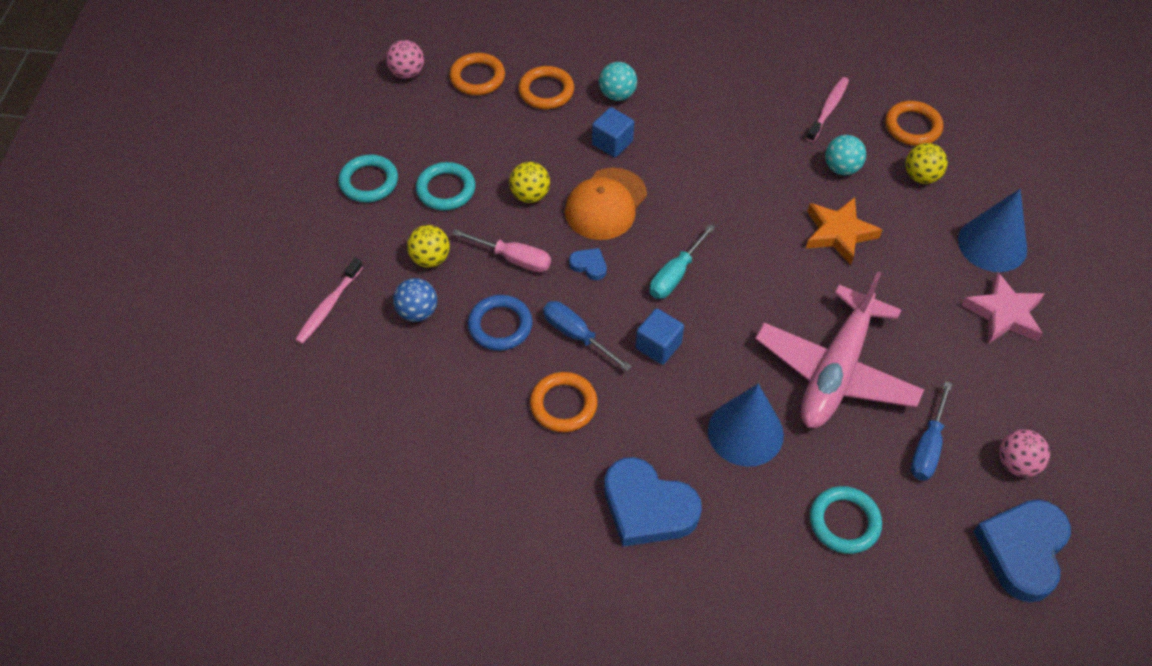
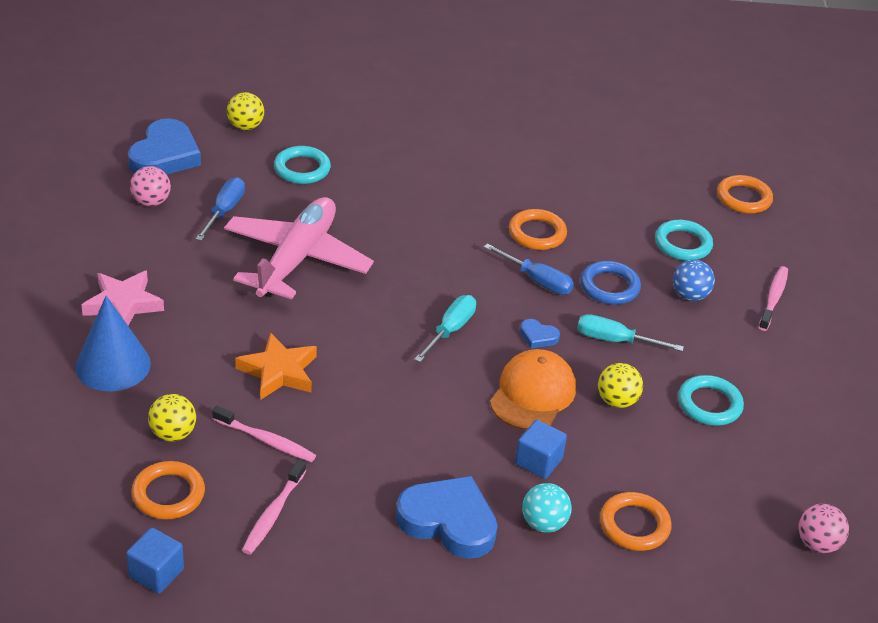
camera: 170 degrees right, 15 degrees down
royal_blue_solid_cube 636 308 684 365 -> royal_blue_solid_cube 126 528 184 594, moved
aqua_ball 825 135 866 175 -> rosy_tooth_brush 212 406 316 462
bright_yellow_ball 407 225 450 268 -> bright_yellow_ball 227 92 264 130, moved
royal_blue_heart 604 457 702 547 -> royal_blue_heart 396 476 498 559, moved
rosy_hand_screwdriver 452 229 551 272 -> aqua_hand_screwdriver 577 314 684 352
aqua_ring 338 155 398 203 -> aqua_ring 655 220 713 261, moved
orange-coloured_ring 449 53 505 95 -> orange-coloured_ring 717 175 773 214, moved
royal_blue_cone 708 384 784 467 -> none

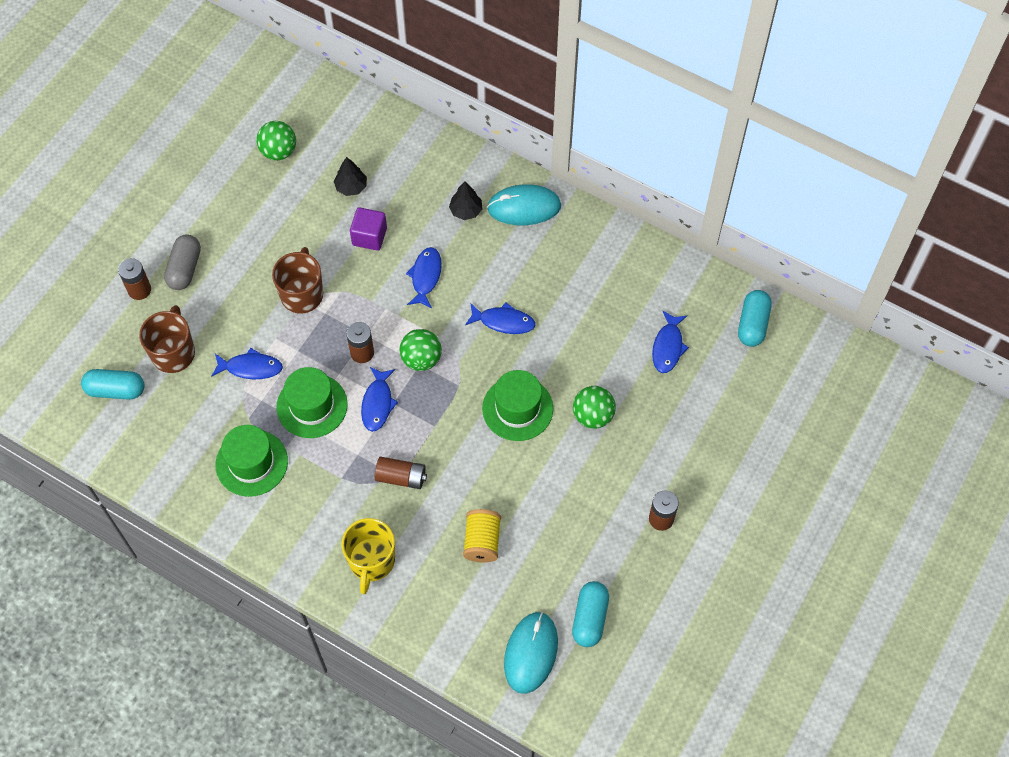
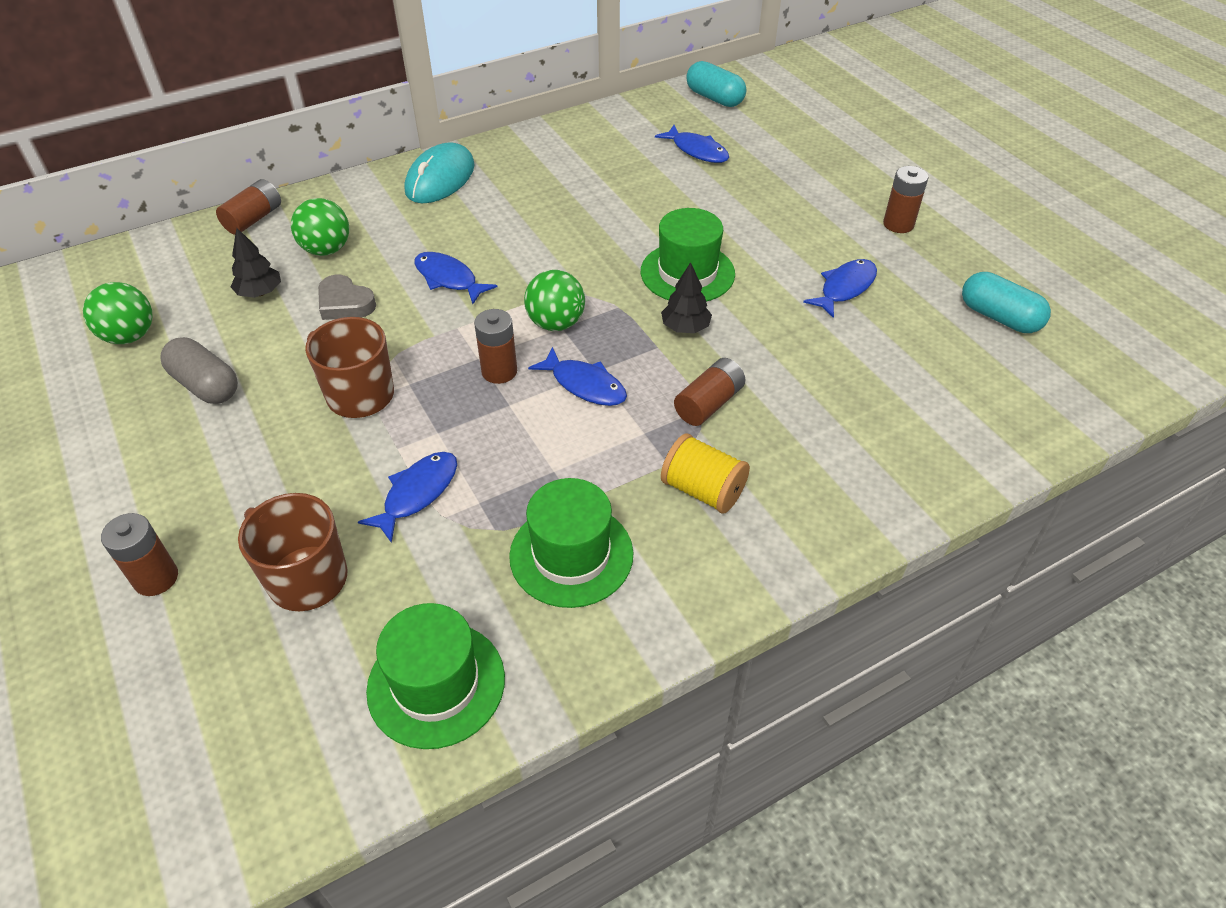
camera: 60 degrees left, 15 degrees down
gray_pill 164 234 201 290 -> gray_pill 160 337 238 404, moved
none -> russet_AA_battery 216 179 281 235
green_ball 573 386 616 429 -> green_ball 291 198 349 256, moved
royal_purple_solid_cube 350 207 387 251 -> gray_heart 318 275 376 320
green_hat 276 367 348 438 -> green_hat 366 603 505 749, moved
black_fir_tree 449 181 482 220 -> black_fir_tree 661 262 712 333, moved
bright_yellow_reel_of_thread 463 509 501 563 -> bright_yellow_reel_of_thread 661 434 750 514, moved
royal_blue_fish 465 302 536 334 -> royal_blue_fish 803 259 877 318, moved
aqua_pill 81 369 145 399 -> none
bright_yellow_tea_mug 342 518 395 594 -> none
aqua_mouse 504 612 558 694 -> none

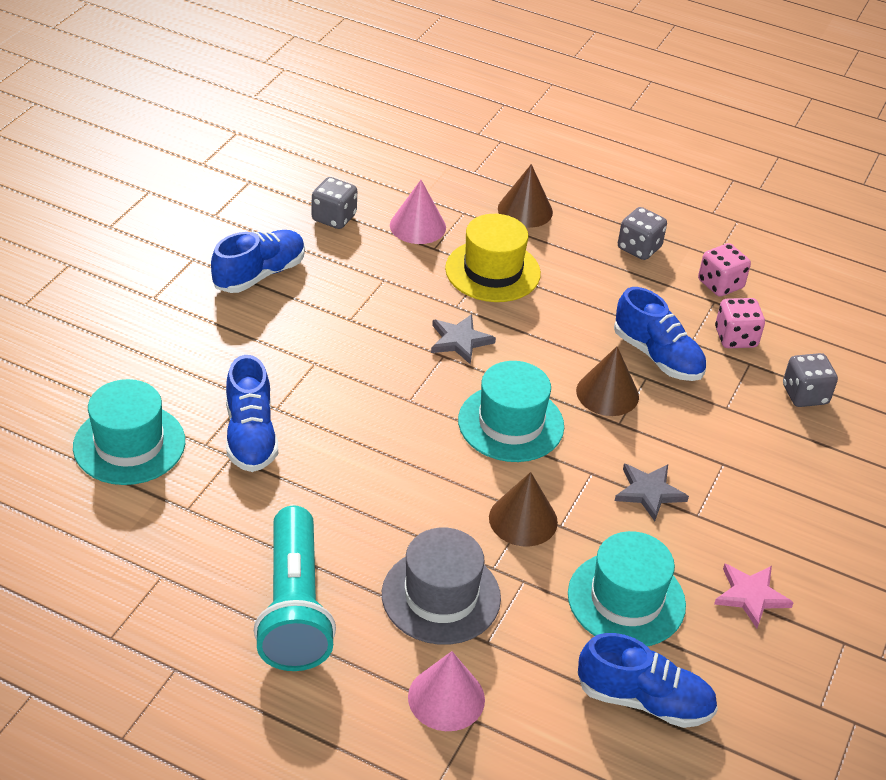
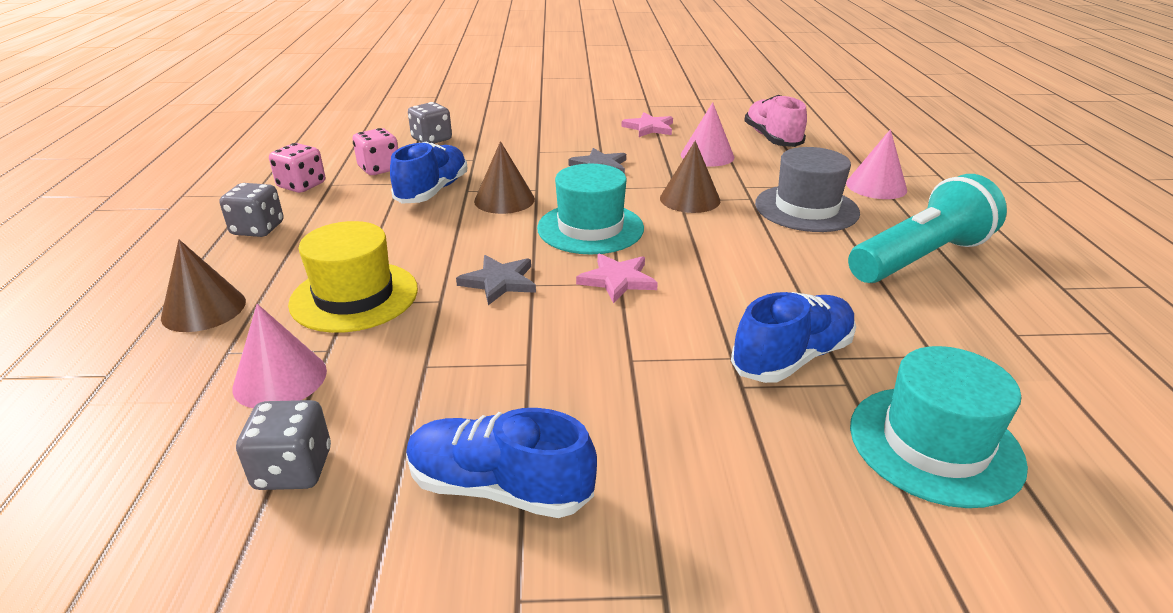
camera: 115 degrees left, 10 degrees down
none -> rosy_five-pointed_star 576 253 658 303
aqua_hat 568 531 686 646 -> rosy_cone 681 102 734 167
royal_blue_sneaker 577 633 718 728 -> rosy_sneaker 744 95 807 147

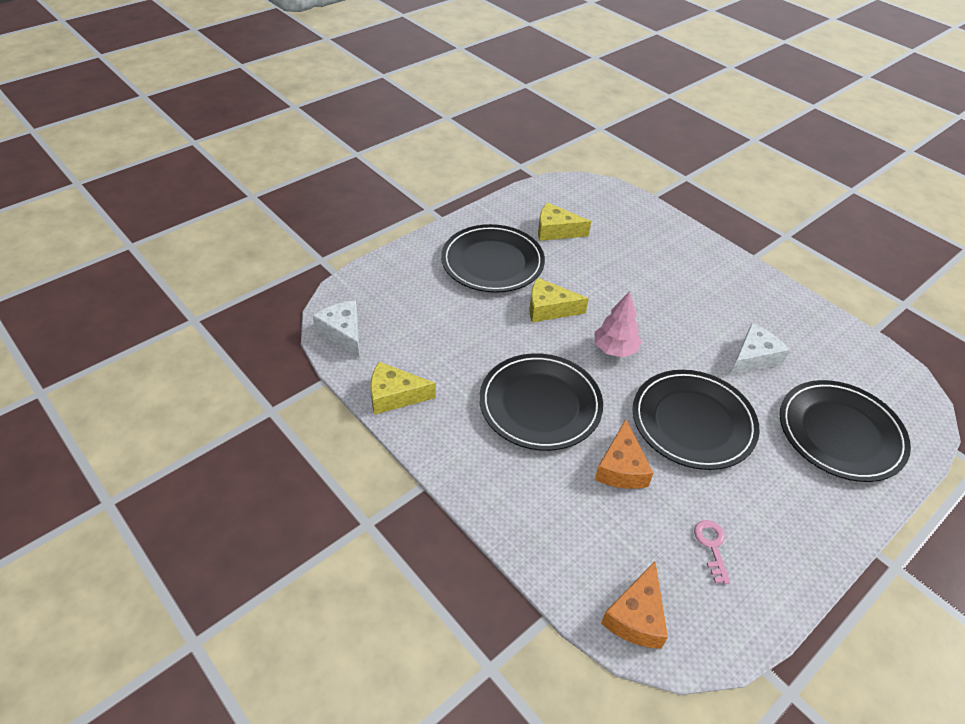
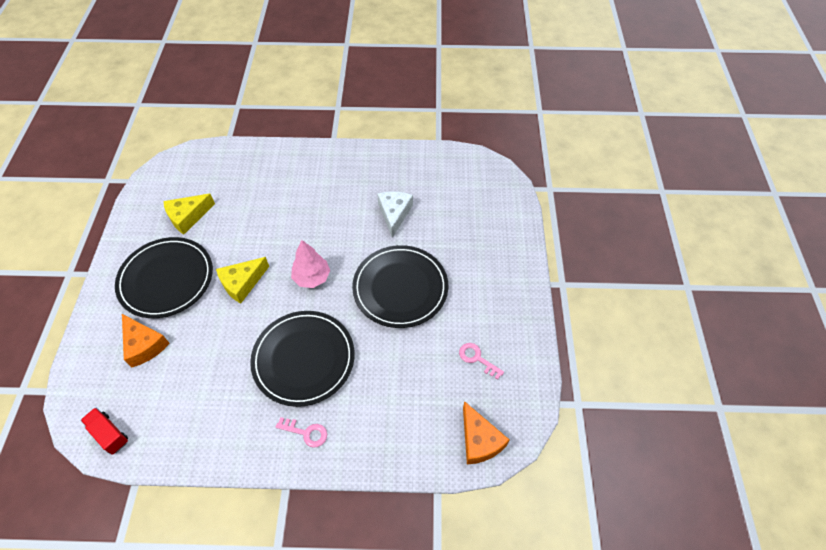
camera: 45 degrees left, 10 degrees up
snow-white_cheese_wedge 313 301 360 358 -> scarlet_toy_truck 81 407 128 455
orange-coloured_cheese_wedge 595 419 653 489 -> orange-coloured_cheese_wedge 122 314 170 367, moved
none -> rosy_latchkey 276 417 327 448
bright_yellow_cheese_wedge 370 362 436 415 -> none
black_dinner_plate 780 380 911 482 -> none

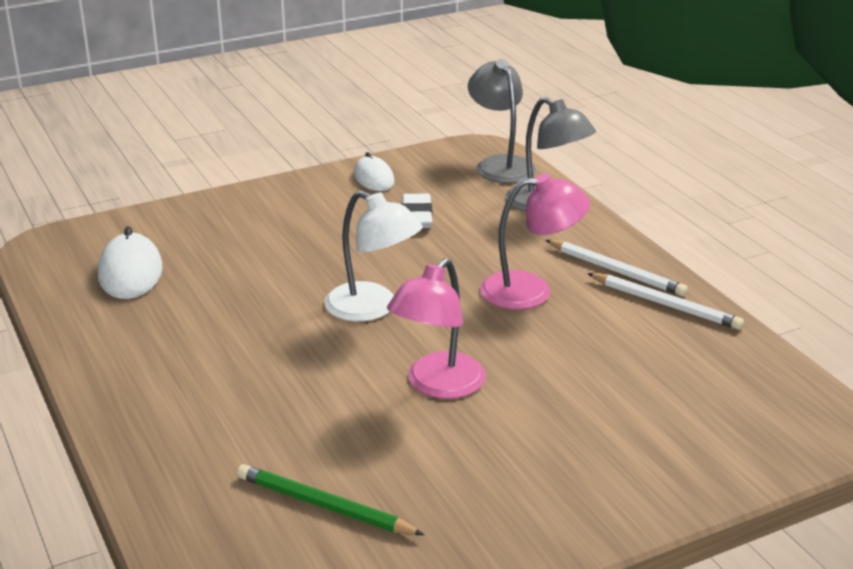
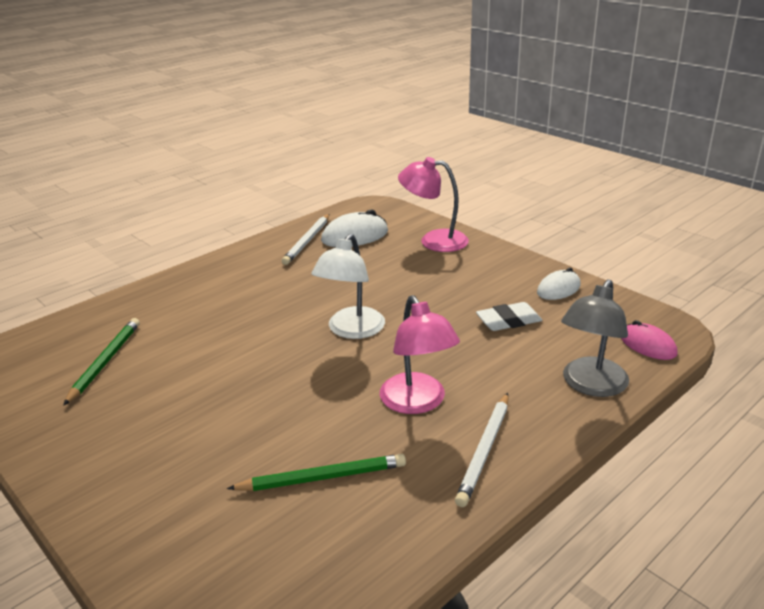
camera: 75 degrees right, 0 degrees up
none -> green_wooden_pencil 227 454 406 491
snow-white_wooden_pencil 587 273 744 330 -> snow-white_wooden_pencil 282 214 329 265, moved
rosy_reading_lamp 387 258 486 399 -> rosy_reading_lamp 398 157 469 252, moved
gray_reading_lamp 468 59 536 183 -> rosy_mouse 621 320 678 360

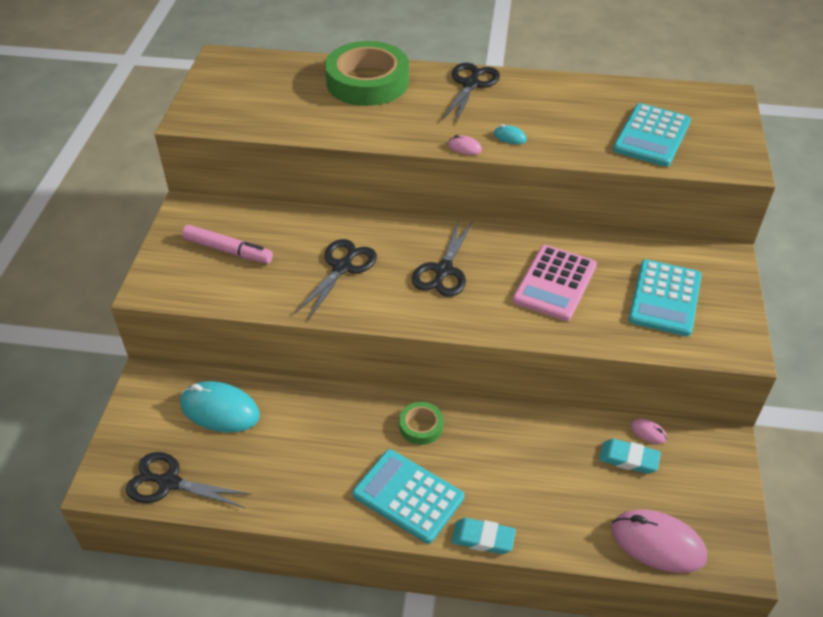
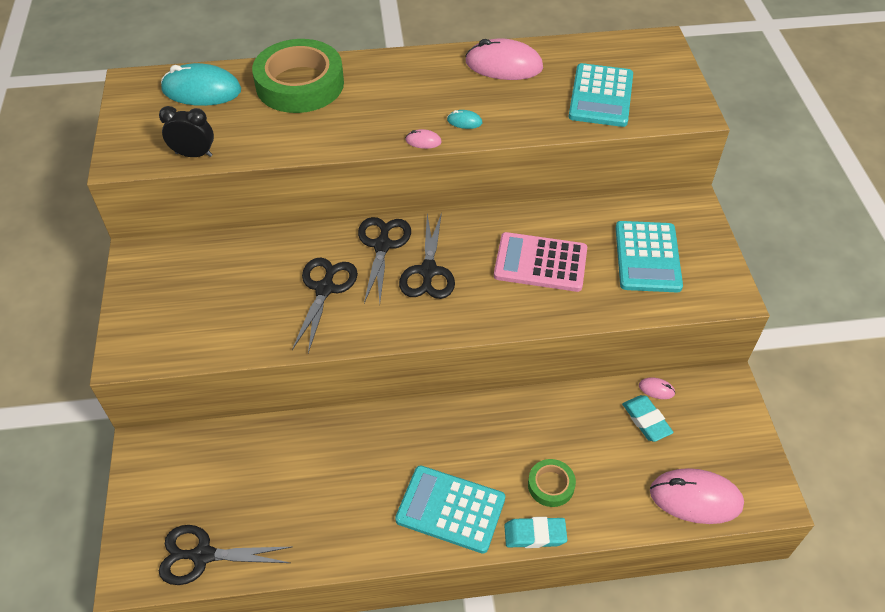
camera: 15 degrees left, 5 degrees up
none -> black_alarm_clock 159 106 214 157
aqua_mouse 180 381 260 433 -> aqua_mouse 161 63 241 106, moved
black_shears 442 63 500 123 -> black_shears 358 217 411 303, moved
none -> rosy_mouse 465 38 543 80
rosy_adding_machine 513 245 597 321 -> rosy_adding_machine 494 232 587 292, 90 degrees clockwise
green_sticky_tape 399 402 444 445 -> green_sticky_tape 528 459 576 507, moved
aqua_pencil_eraser 599 439 661 474 -> aqua_pencil_eraser 622 395 673 442, 60 degrees clockwise
rosy_marker 182 225 273 264 -> none

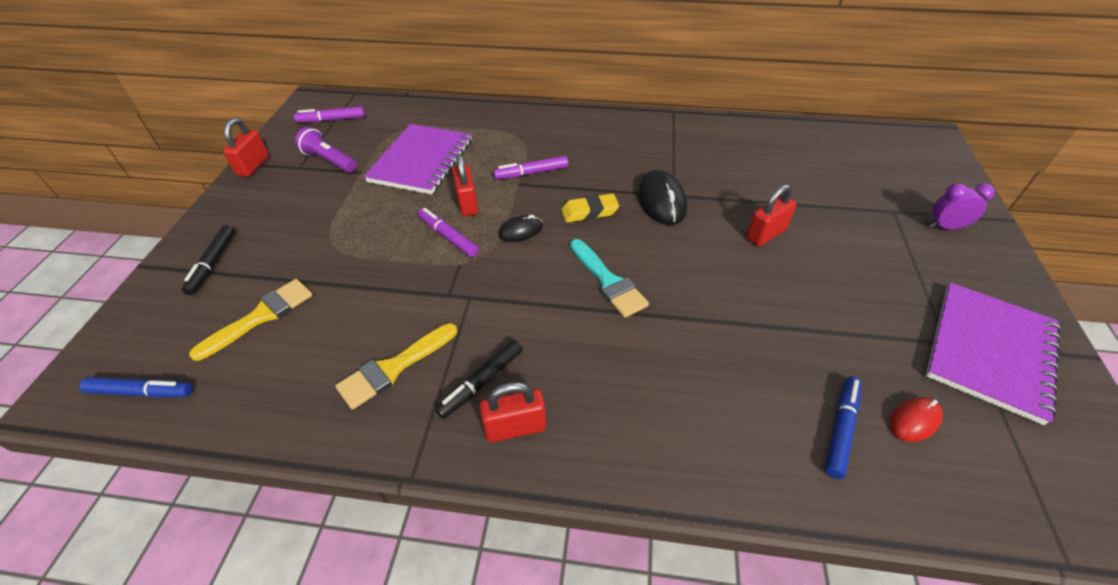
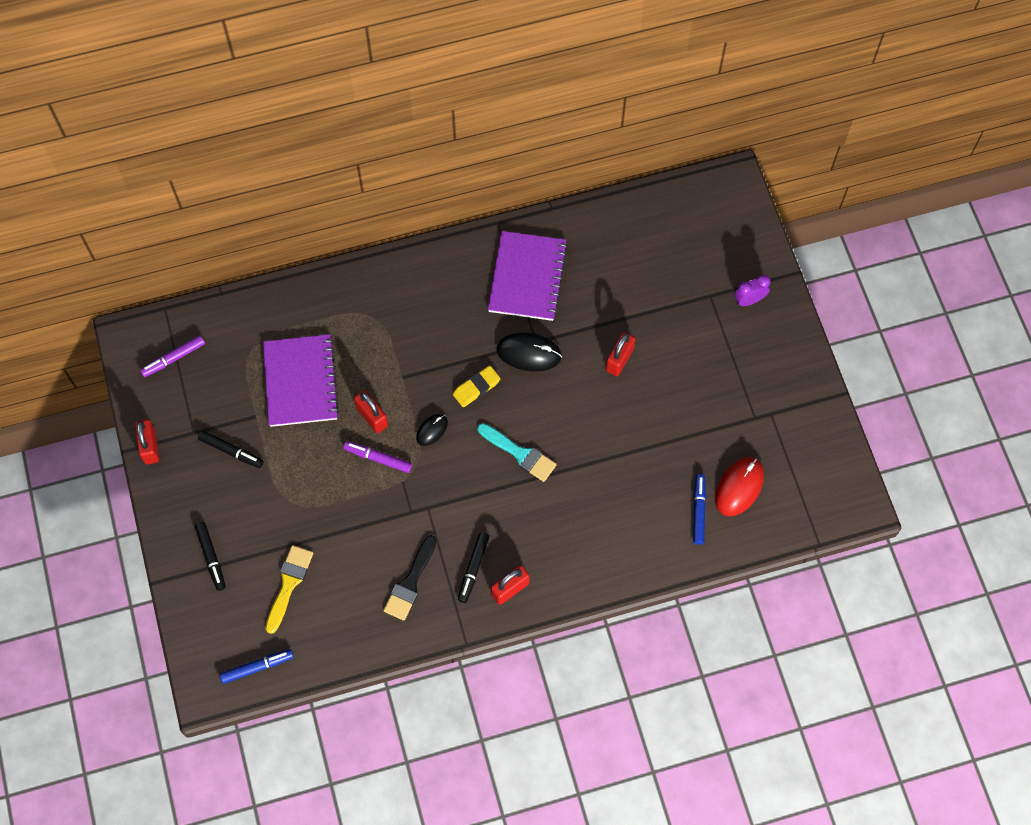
camera: 25 degrees left, 20 degrees up
none -> black_marker 198 430 264 468
bright_yellow_paintbrush 335 323 457 410 -> black_paintbrush 383 535 437 621
royal_purple_notepad 926 283 1062 425 -> royal_purple_notepad 488 231 568 321, moved
black_mouse 638 170 687 225 -> black_mouse 497 332 562 371, 45 degrees counterclockwise
scarlet_mouse 890 397 943 442 -> scarlet_mouse 715 457 764 516, x1.71
royal_purple_flashlight 295 127 356 172 -> none
royal_purple_marker 493 156 568 179 -> none

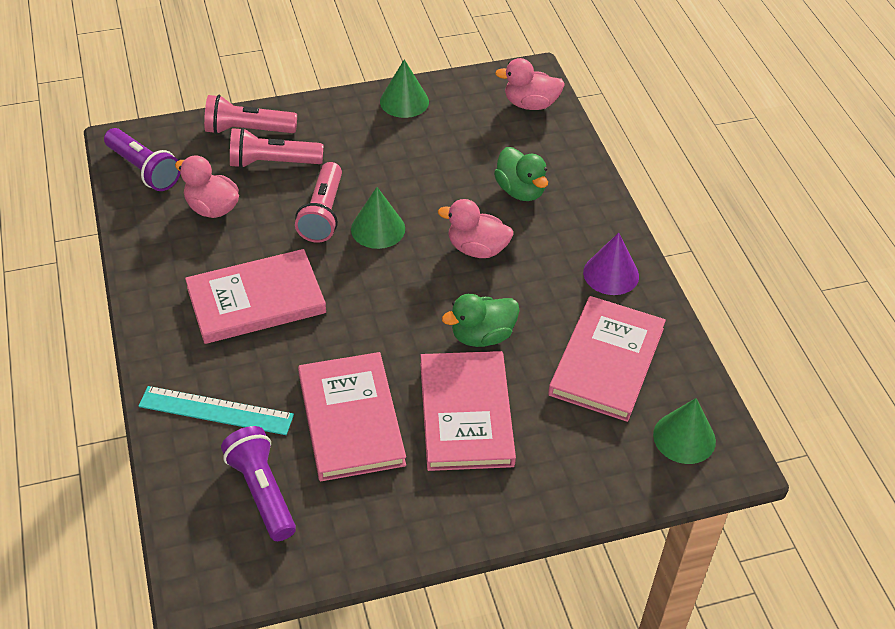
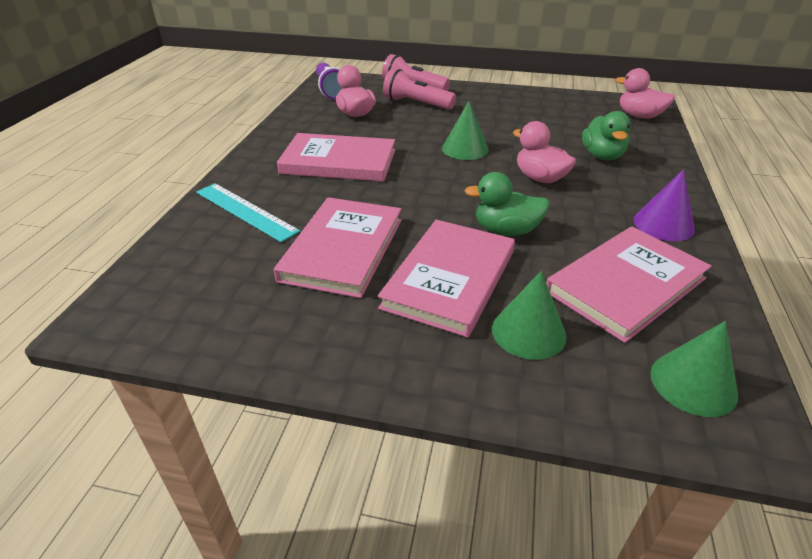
camera: 30 degrees right, 10 degrees down
green_cone 380 59 429 118 -> green_cone 492 271 567 360, moved
royal_purple_flashlight 221 426 296 541 -> none
rosy_flashlight 295 162 342 243 -> none

